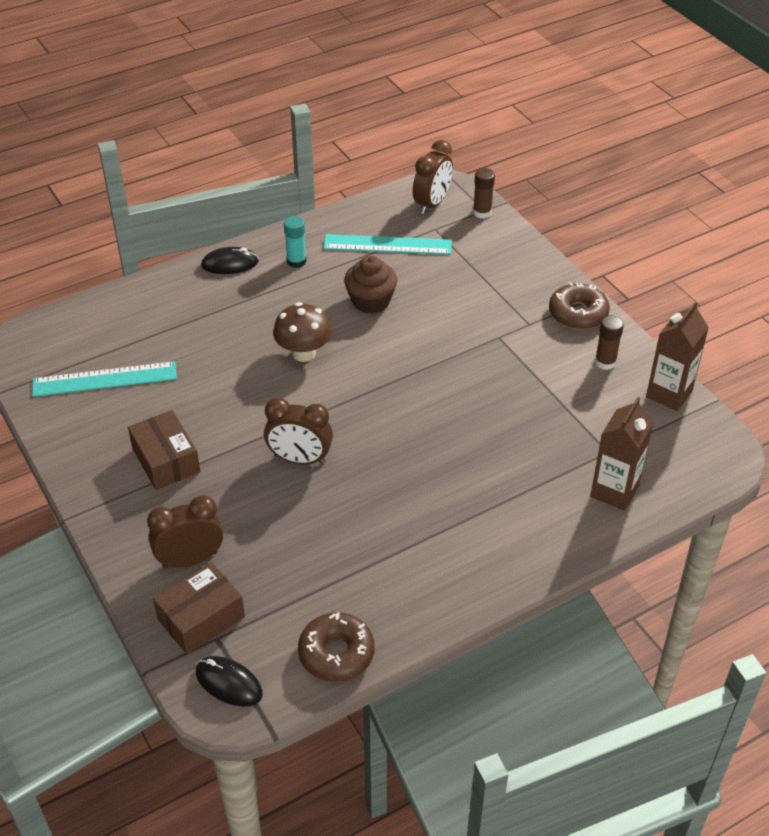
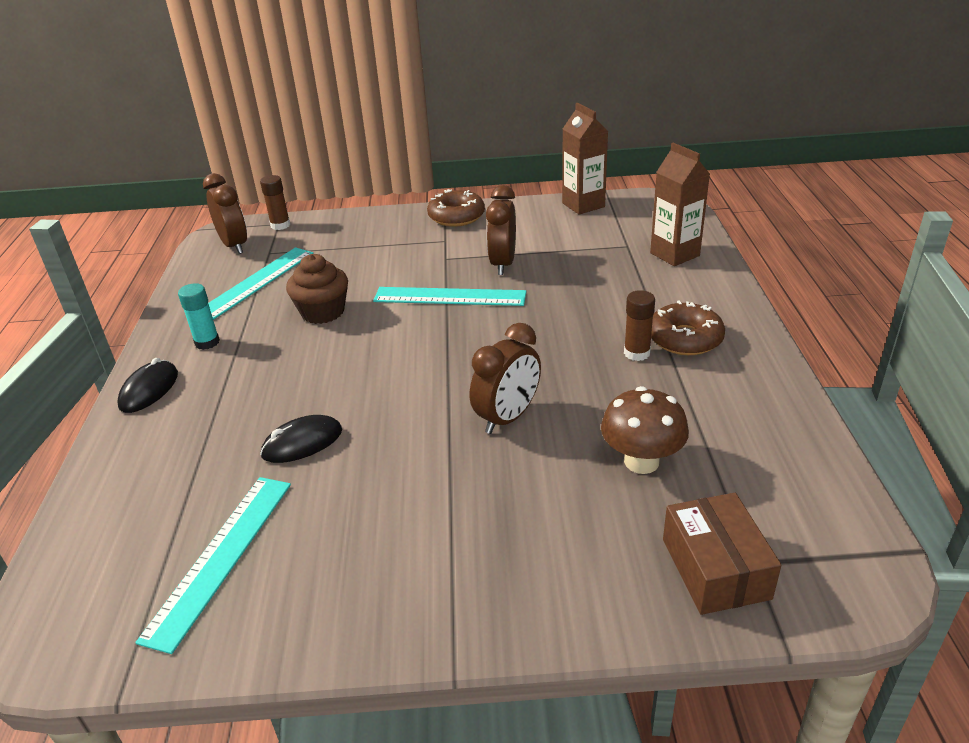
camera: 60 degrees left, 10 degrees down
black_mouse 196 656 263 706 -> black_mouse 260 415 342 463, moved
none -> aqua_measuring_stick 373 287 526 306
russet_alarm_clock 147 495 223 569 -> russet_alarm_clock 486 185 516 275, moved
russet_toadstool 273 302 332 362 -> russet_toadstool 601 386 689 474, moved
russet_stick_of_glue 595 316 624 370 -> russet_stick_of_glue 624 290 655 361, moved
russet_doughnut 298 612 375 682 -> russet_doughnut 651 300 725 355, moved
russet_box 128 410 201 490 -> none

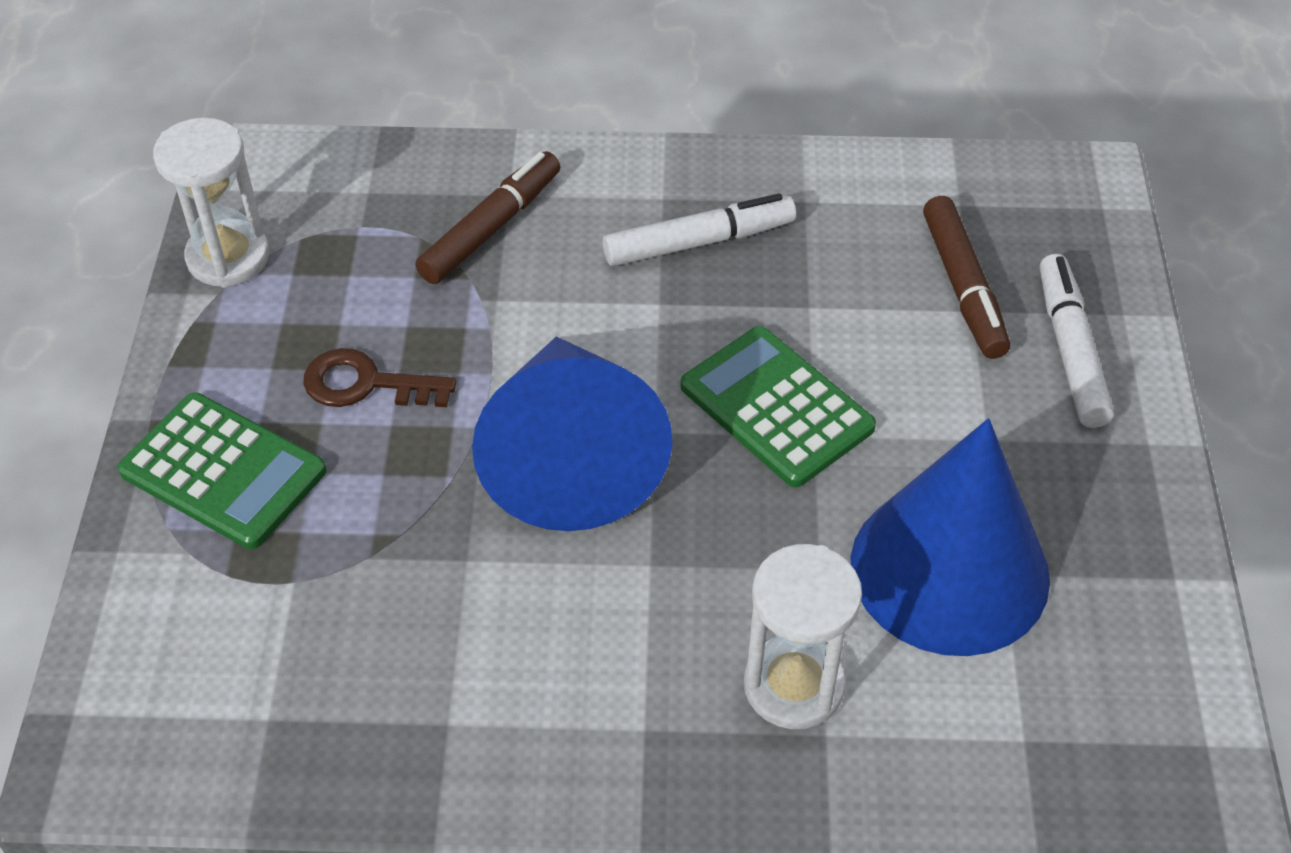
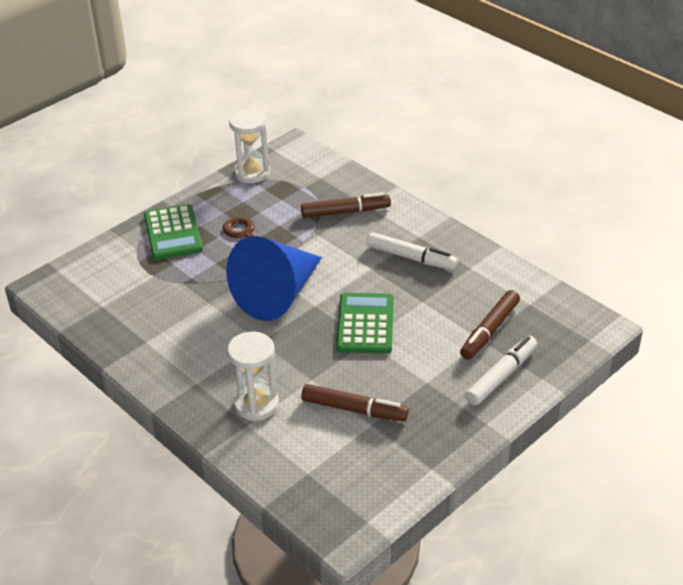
camera: 45 degrees right, 10 degrees down
royal_blue_cone 851 418 1050 656 -> russet_marker 301 384 409 422

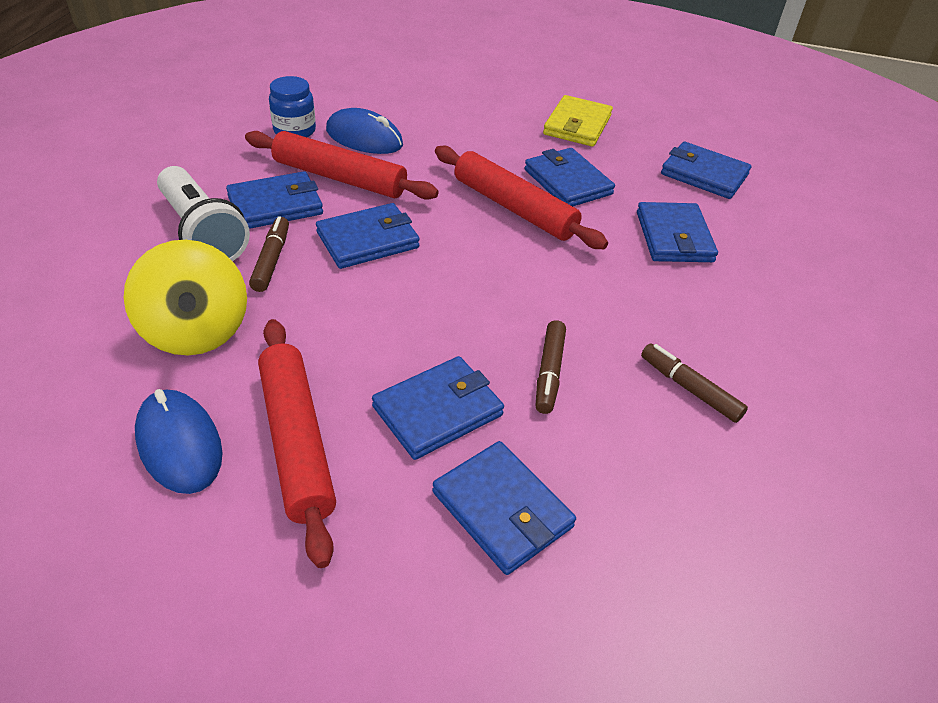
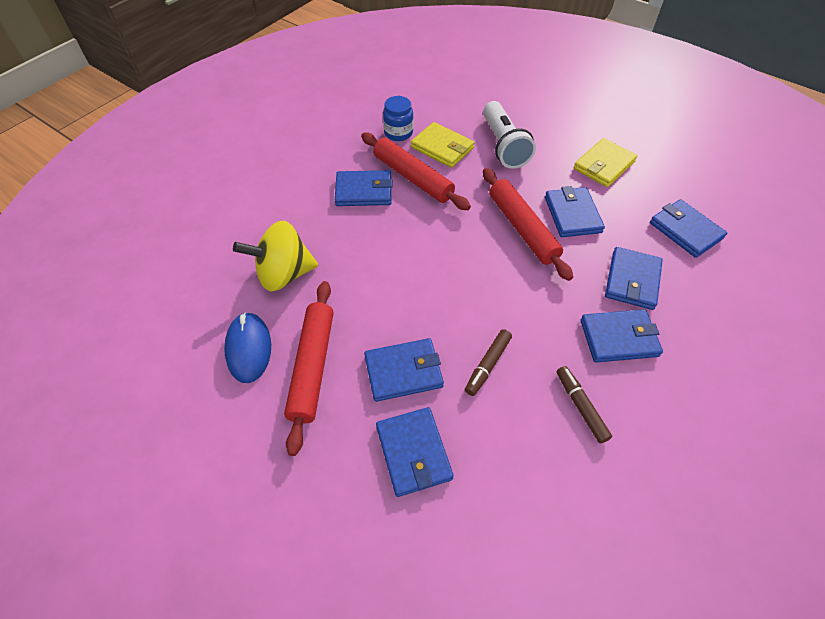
camera: 25 degrees right, 10 degrees up
bright_yellow_whirligig 124 240 247 355 -> bright_yellow_whirligig 233 221 318 292, 75 degrees clockwise
royal_blue_mouse 326 108 403 154 -> bright_yellow_billfold 411 122 475 168
snow-white_flashlight 157 166 250 261 -> snow-white_flashlight 483 101 536 169, moved
royal_blue_billfold 316 203 420 269 -> royal_blue_billfold 580 309 663 363, moved
russet_marker 249 216 289 292 -> none

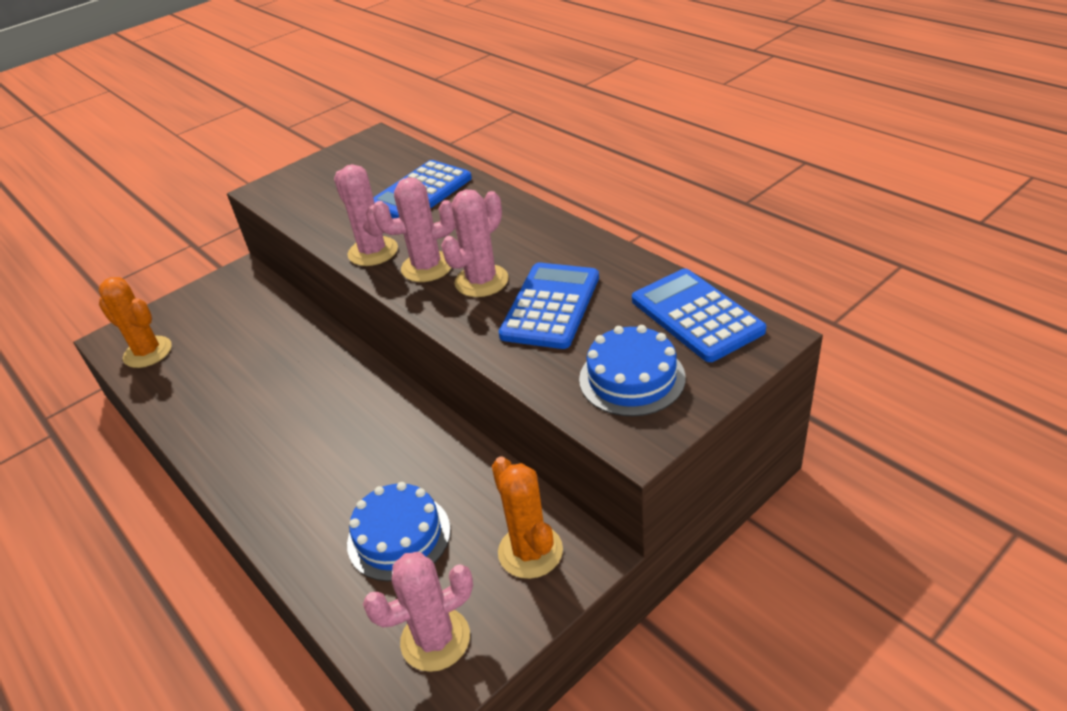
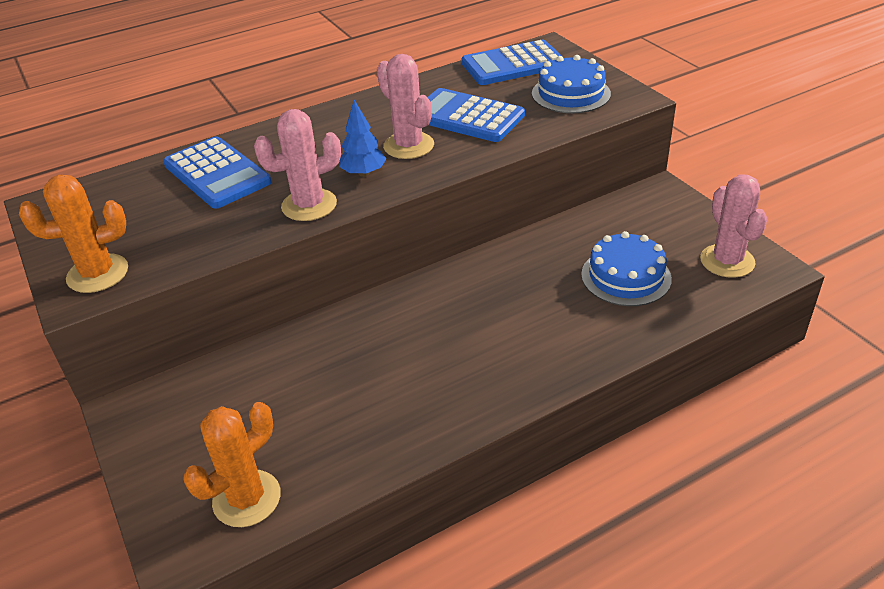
camera: 80 degrees left, 0 degrees up
orange-coloured_cactus 492 457 563 579 -> orange-coloured_cactus 19 175 128 293, moved
rosy_cactus 373 177 455 282 -> royal_blue_fir_tree 339 100 386 177

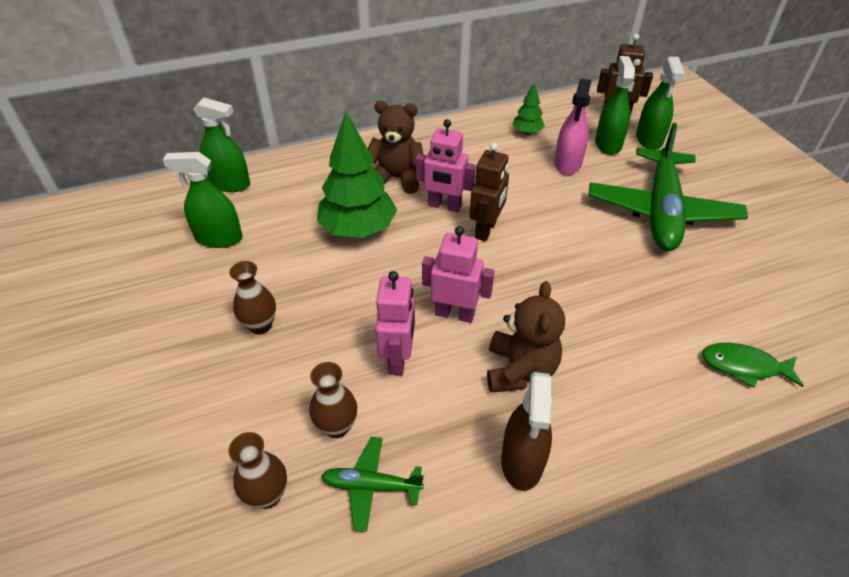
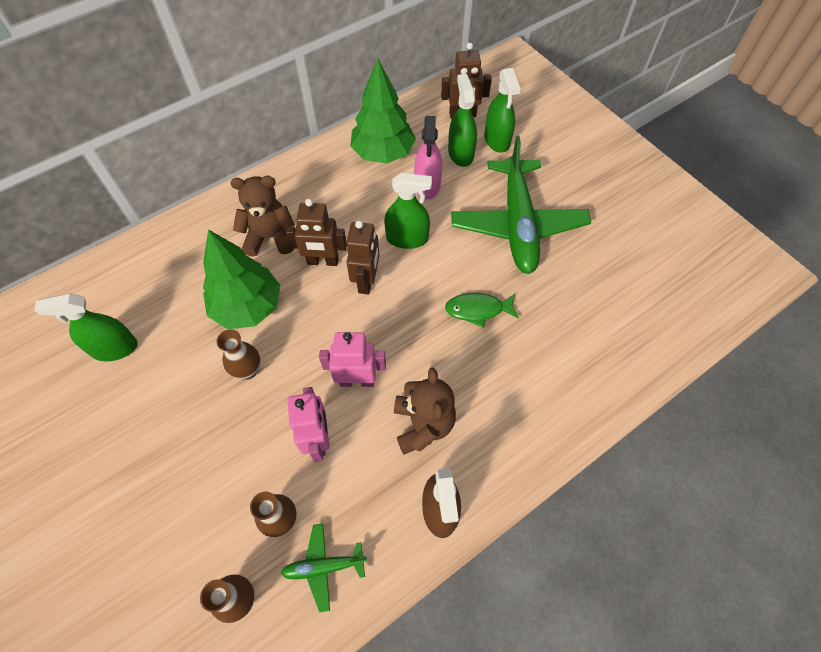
camera: 15 degrees left, 15 degrees up
russet_tall_vase 229 261 276 335 -> russet_tall_vase 217 329 260 379, moved
rosy_robot 416 119 476 212 -> russet_robot 286 199 347 266
green_fir_tree 512 82 545 135 -> green_fir_tree 350 59 416 163, x2.05
green_spray_bottle 193 98 250 192 -> green_spray_bottle 384 173 432 249, moved
green_fish 702 343 804 388 -> green_fish 445 293 519 327, moved

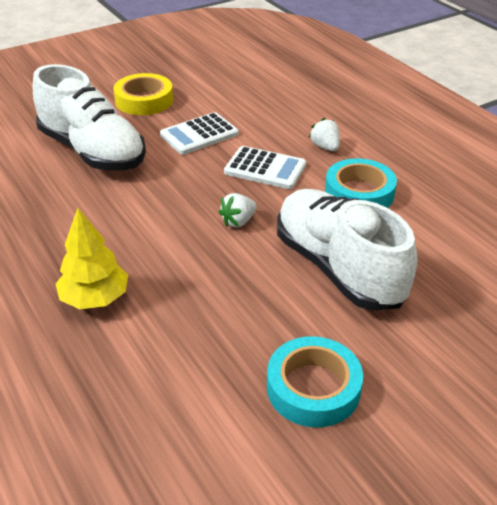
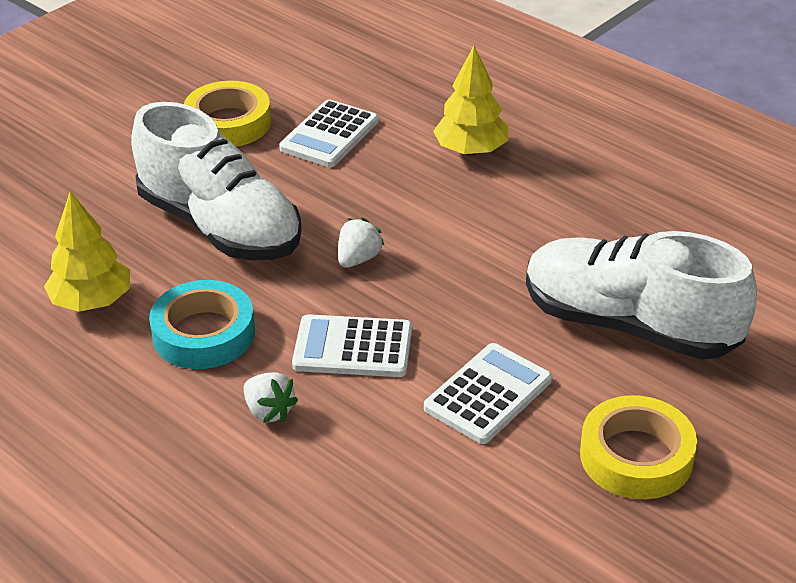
camera: 165 degrees right, 0 degrees up
none -> bright_yellow_fir_tree 44 191 130 312
aqua_sticky_tape 267 336 363 427 -> bright_yellow_sticky_tape 184 81 271 147
none -> snow-white_adding_machine 279 99 379 167

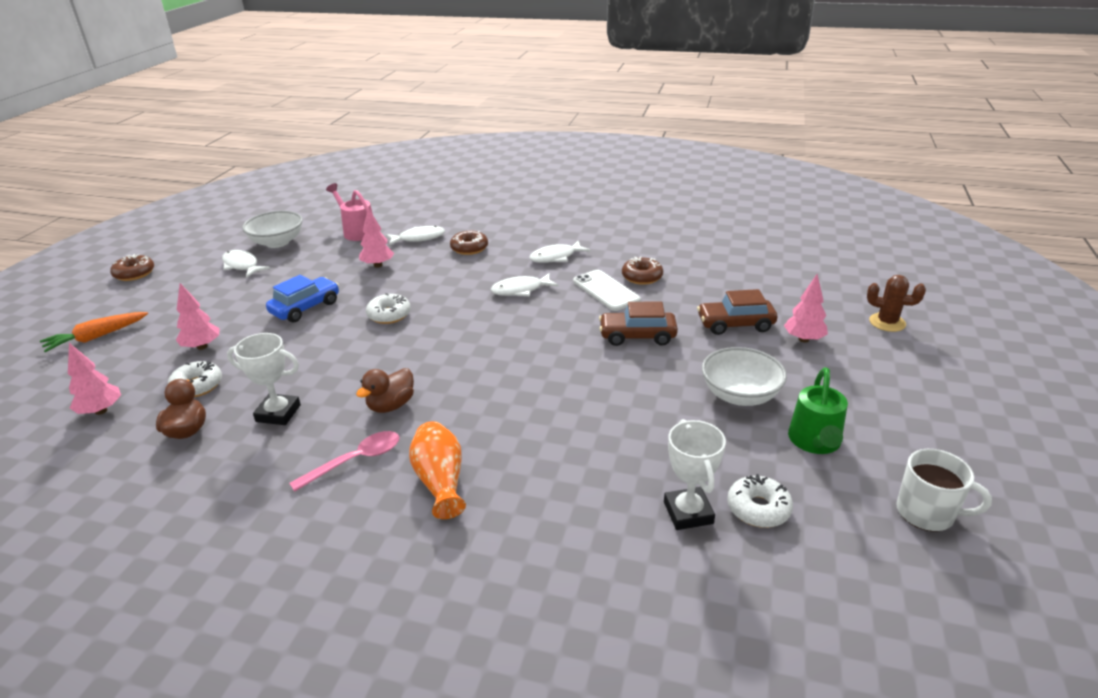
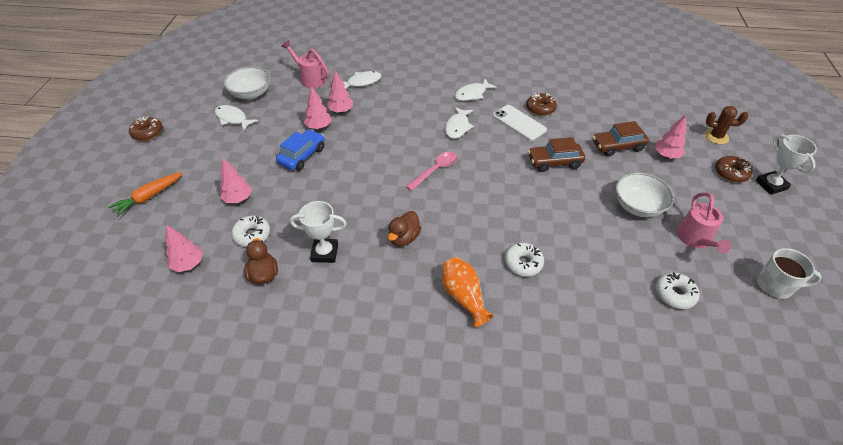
camera: 10 degrees left, 15 degrees up
none -> rosy_fir_tree 304 86 332 129
rosy_spoon 289 431 400 492 -> rosy_spoon 406 151 457 191, moved
snow-white_fish 491 273 559 296 -> snow-white_fish 445 107 474 139, 45 degrees counterclockwise
snow-white_doughnut 366 293 411 324 -> snow-white_doughnut 505 243 544 276, moved
green_sprinkling_can 788 367 848 454 -> rosy_sprinkling_can 677 192 731 254
russet_doughnut 450 231 488 255 -> russet_doughnut 715 156 752 183, moved
snow-white_trophy 664 419 726 530 -> snow-white_trophy 756 135 817 195, moved

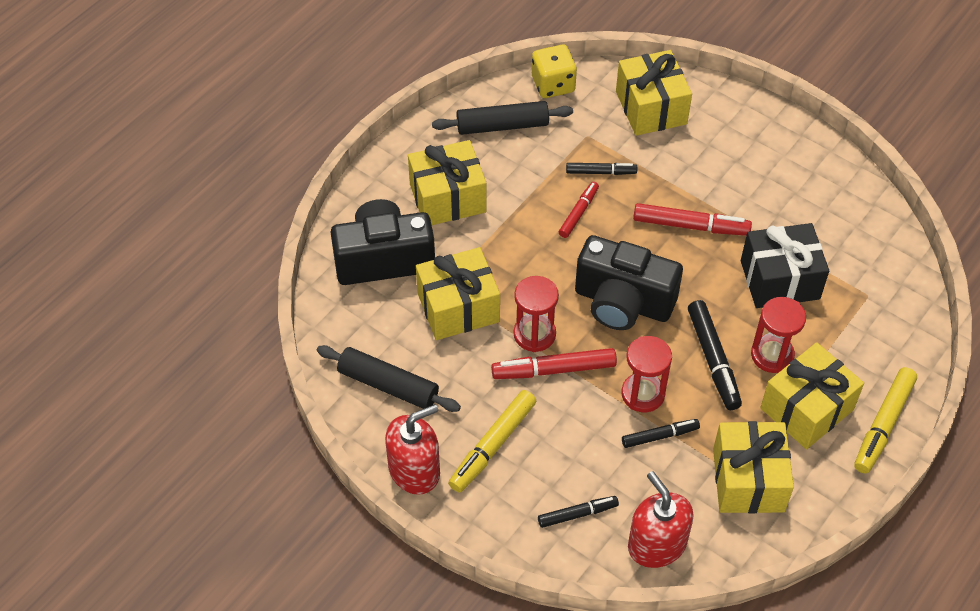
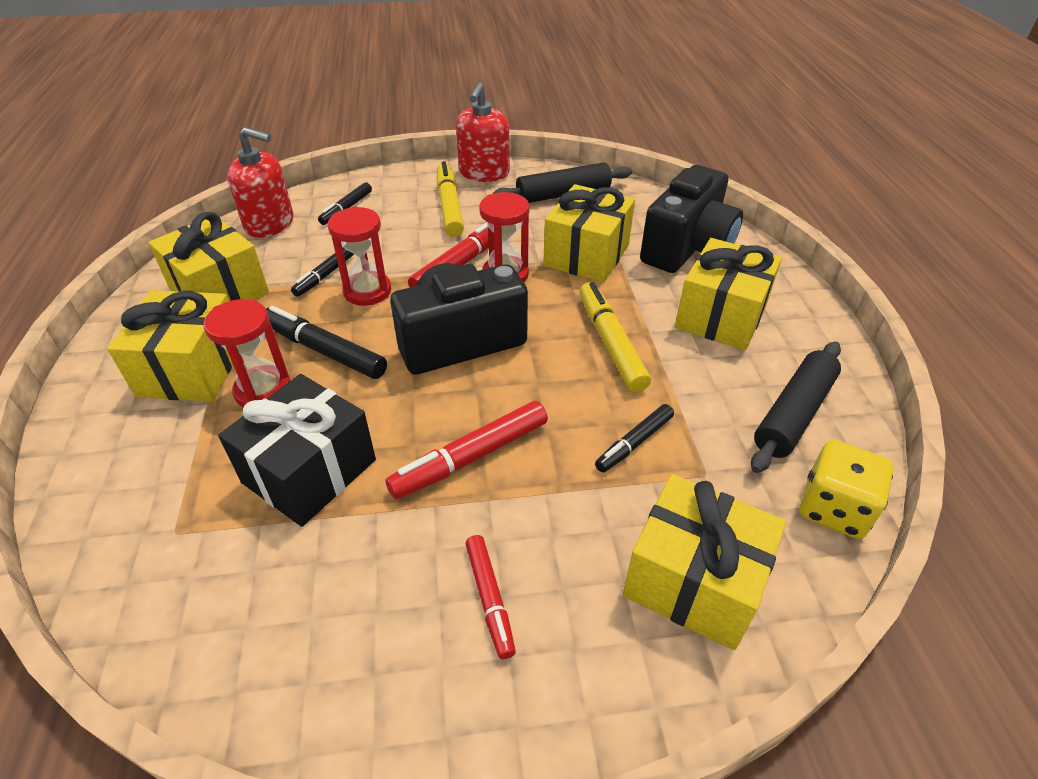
camera: 135 degrees right, 10 degrees down
scarlet_marker 559 182 599 238 -> scarlet_marker 466 535 516 659, moved
bright_yellow_marker 854 367 917 474 -> bright_yellow_marker 579 282 651 392, moved

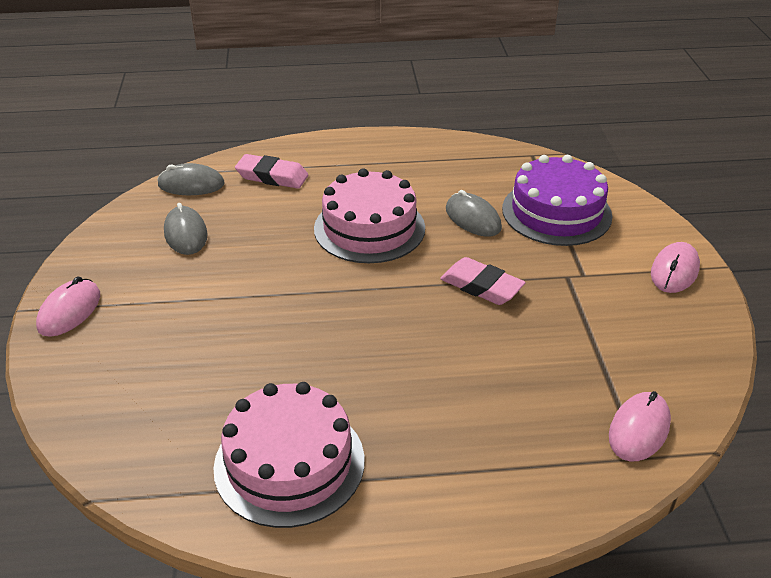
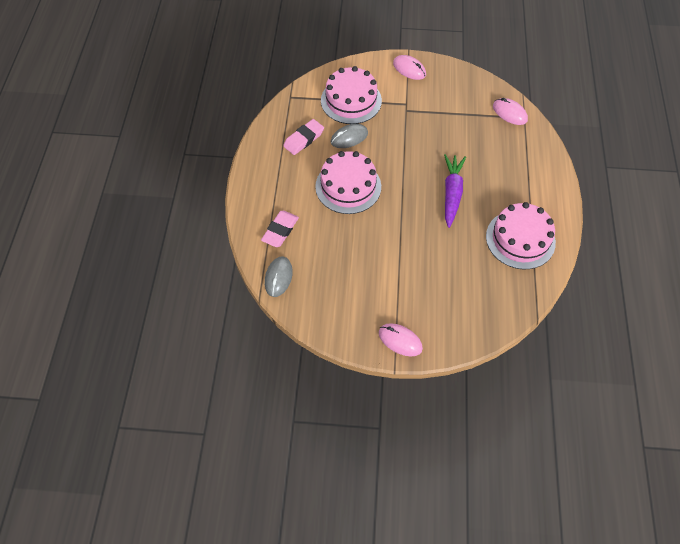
camera: 80 degrees left, 20 degrees up
rosy_pencil_eraser 440 257 526 305 -> rosy_pencil_eraser 283 119 324 155, moved
royal_purple_gateau 502 155 612 246 -> rosy_gateau 321 66 382 124
none -> royal_purple_toy_carrot 444 154 466 228
gray_mouse 164 203 207 255 -> none

